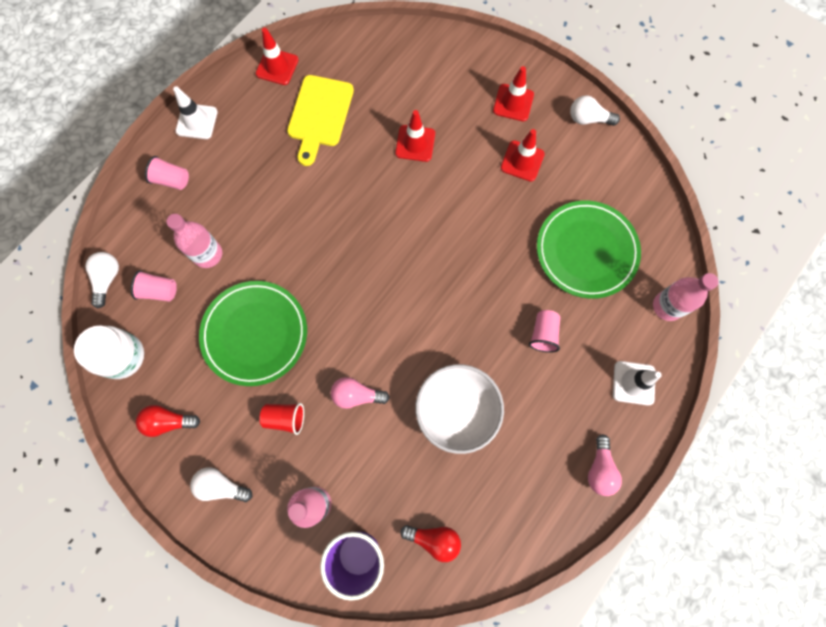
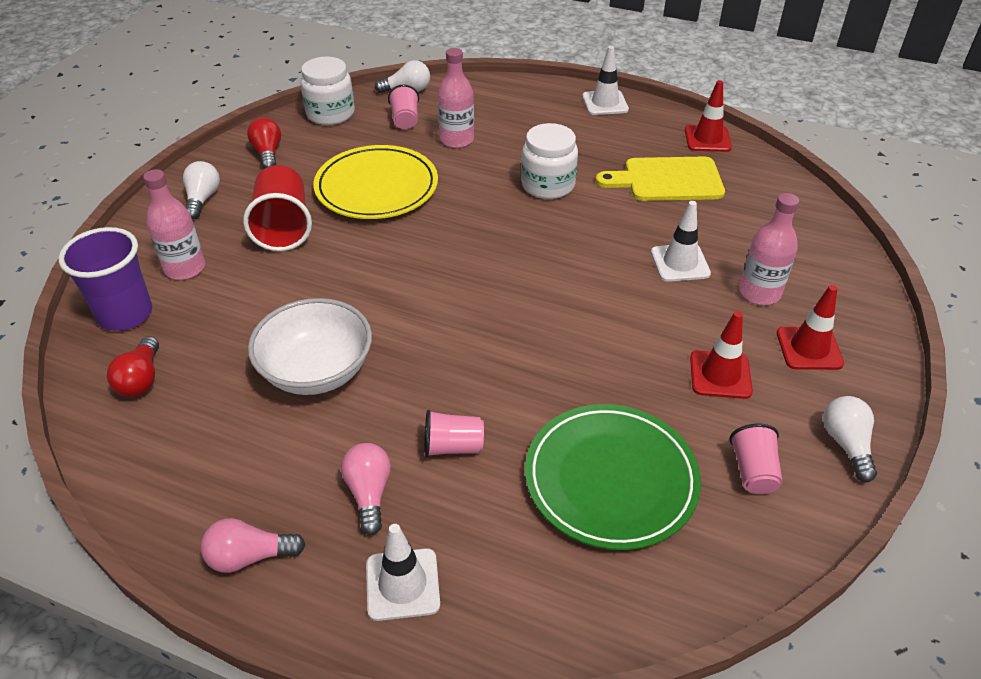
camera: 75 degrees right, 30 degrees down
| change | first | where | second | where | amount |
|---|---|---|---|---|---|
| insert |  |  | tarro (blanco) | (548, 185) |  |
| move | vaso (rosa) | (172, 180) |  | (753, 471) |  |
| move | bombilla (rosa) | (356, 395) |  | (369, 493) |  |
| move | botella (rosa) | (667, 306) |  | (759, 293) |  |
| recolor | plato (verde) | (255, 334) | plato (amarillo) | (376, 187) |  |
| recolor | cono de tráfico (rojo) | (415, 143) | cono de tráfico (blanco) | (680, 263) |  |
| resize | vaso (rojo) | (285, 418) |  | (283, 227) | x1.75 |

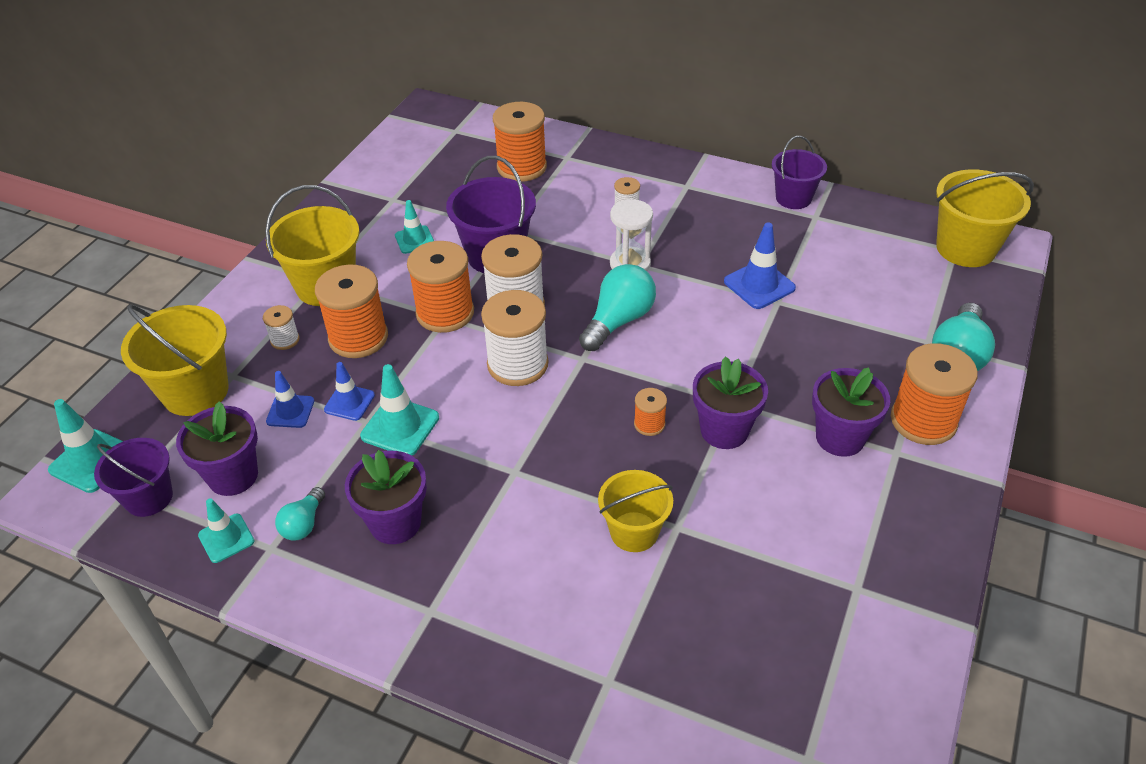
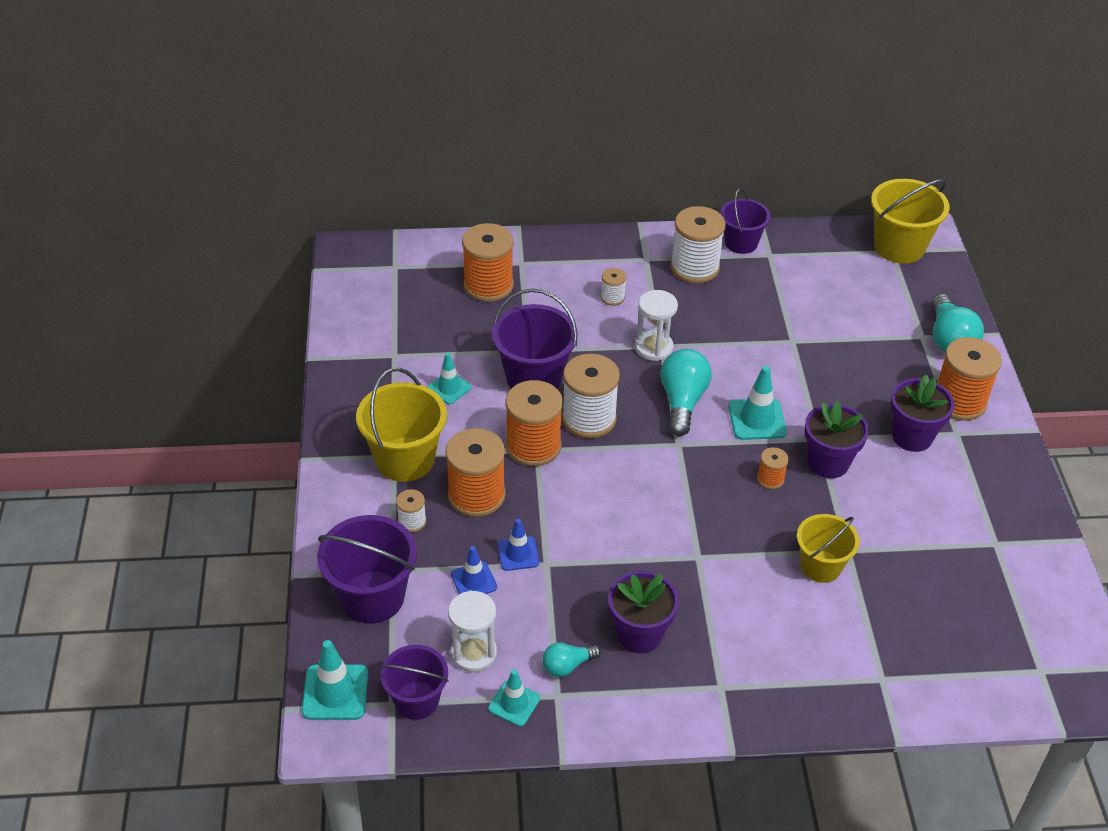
camera: 30 degrees left, 0 degrees up
| change | first | where | second | where | amount |
|---|---|---|---|---|---|
| delete | cono de tráfico (azul) | (759, 285) |  |  |  |
| move | cono de tráfico (turquesa) | (400, 427) |  | (757, 419) |  |
| move | carrete (blanco) | (517, 364) |  | (694, 267) |  |
| replace | maceta (morado) | (233, 476) | reloj de arena (blanco) | (473, 653) |  |
| recolor | balde (amarillo) | (195, 391) | balde (morado) | (372, 597) |  |
| rotate | bombilla (turquesa) | (303, 524) |  | (567, 665) | 75 degrees clockwise |

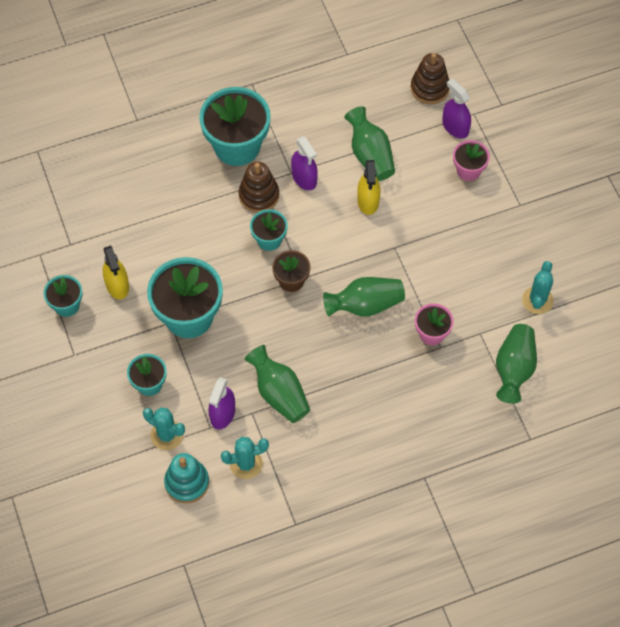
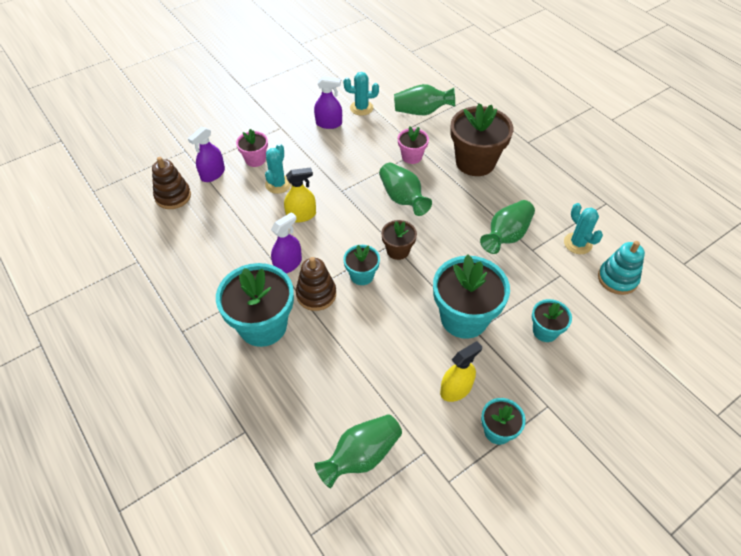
camera: 105 degrees left, 10 degrees down
| change | first | where | second | where | amount |
|---|---|---|---|---|---|
| insert |  |  | maceta (marrón) | (475, 162) |  |
| move | cactus (turquesa) | (167, 435) |  | (278, 184) |  |
| move | pulverizador (morado) | (222, 414) |  | (329, 123) |  |
| move | florero (verde) | (370, 155) |  | (361, 456) |  |

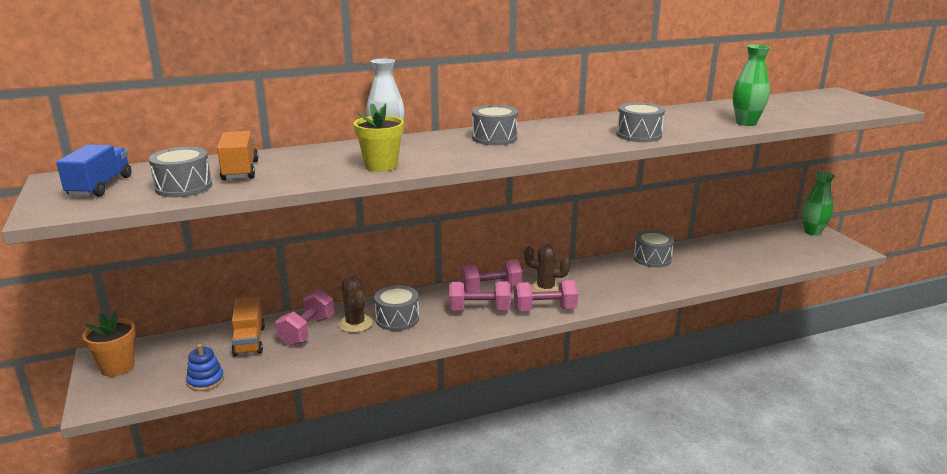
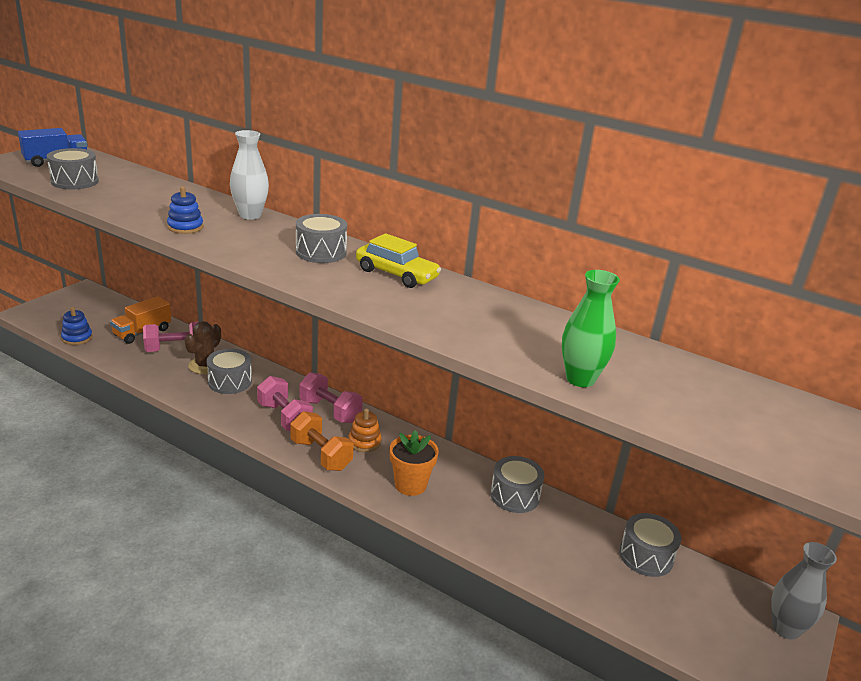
camera: 50 degrees right, 5 degrees up
| change | first | where | second | where | amount |
|---|---|---|---|---|---|
| delete | camión (naranja) | (240, 171) |  |  |  |
| insert |  |  | coche (amarillo) | (396, 274) |  |
| move | maceta (naranja) | (117, 367) |  | (410, 485) |  |
| move | tambor (gris) | (639, 135) |  | (646, 556) |  |
| replace | maceta (amarillo) | (381, 166) | juguete apilable (azul) | (185, 227) |  |
| replace | cactus (marrón) | (545, 288) | juguete apilable (naranja) | (364, 442) |  |
| recolor | mancuerna (rosa) | (544, 309) | mancuerna (naranja) | (321, 455) |  |
| recolor | florero (verde) | (812, 232) | florero (gris) | (785, 628) |  |

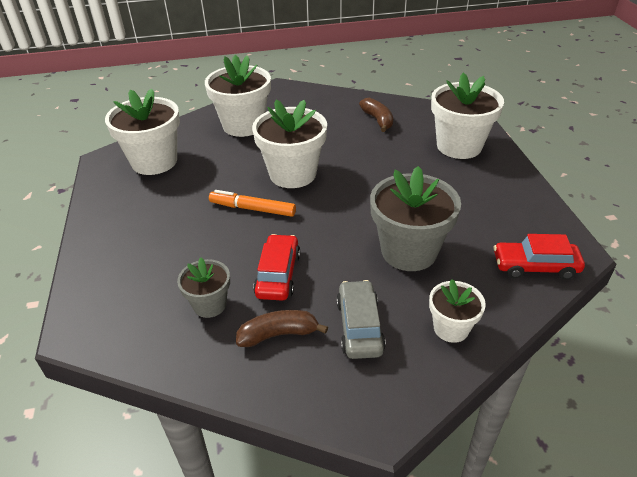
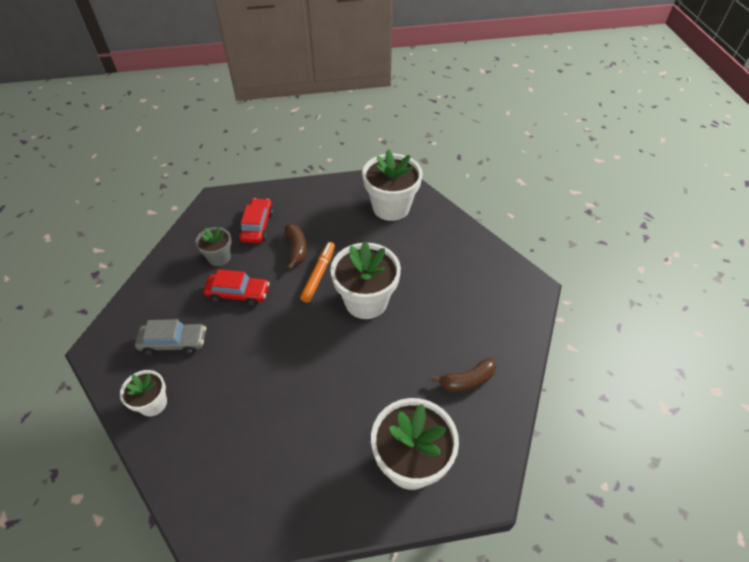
camera: 90 degrees right, 10 degrees up
| change | first | where | second | where | amount |
|---|---|---|---|---|---|
| delete | maceta (blanco) | (243, 125) |  |  |  |
| delete | maceta (gris) | (409, 251) |  |  |  |
| move | plátano (marrón) | (278, 334) |  | (296, 249) |  |
| move | coche (rojo) | (535, 266) |  | (257, 226) |  |

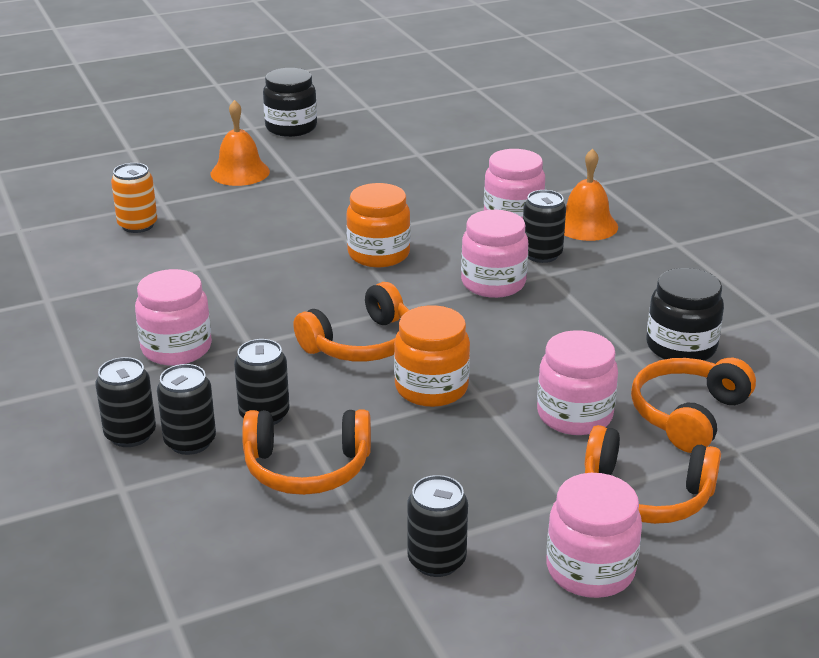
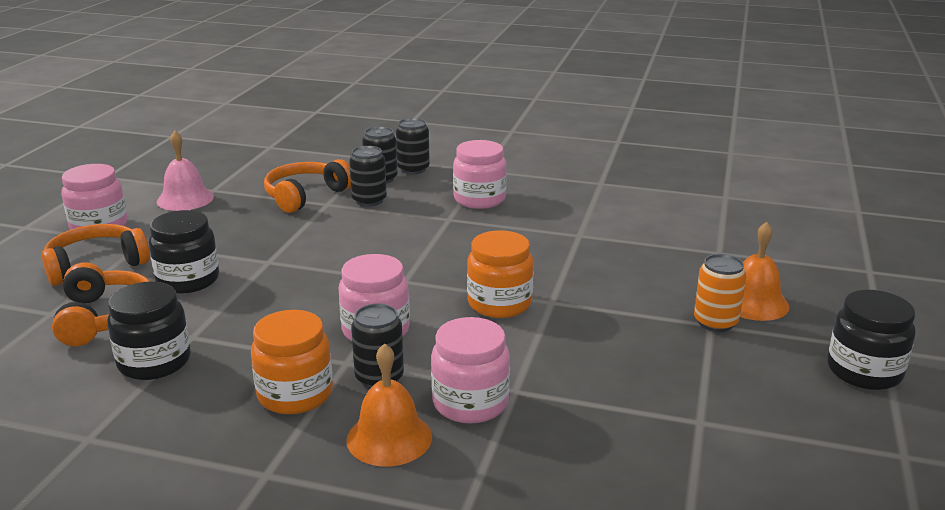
camera: 130 degrees right, 5 degrees down
| change | first | where | second | where | amount |
|---|---|---|---|---|---|
| delete | auriculares (naranja) | (361, 343) |  |  |  |
| move | lata (naranja) | (138, 225) |  | (715, 322) |  |
| move | tarro (naranja) | (431, 388) |  | (295, 394) |  |
| replace | lata (negro) | (436, 560) | campana (rosa) | (185, 199) |  |
| recolor | tarro (rosa) | (574, 415) | tarro (negro) | (188, 280) |  |

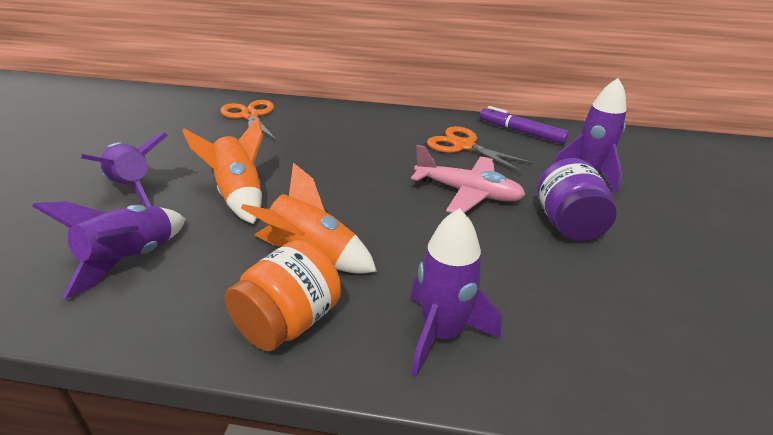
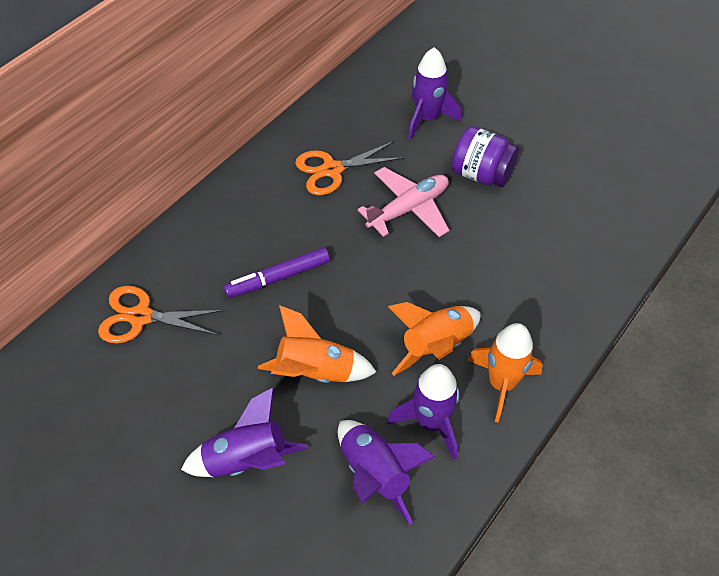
camera: 60 degrees left, 20 degrees up
| change | first | where | second | where | amount |
|---|---|---|---|---|---|
| move | cohete (morado) | (442, 334) |  | (430, 422) |  |
| move | rotulador (morado) | (521, 132) |  | (278, 278) |  |
| replace | tarro (naranja) | (288, 322) | cohete (naranja) | (501, 384) |  |

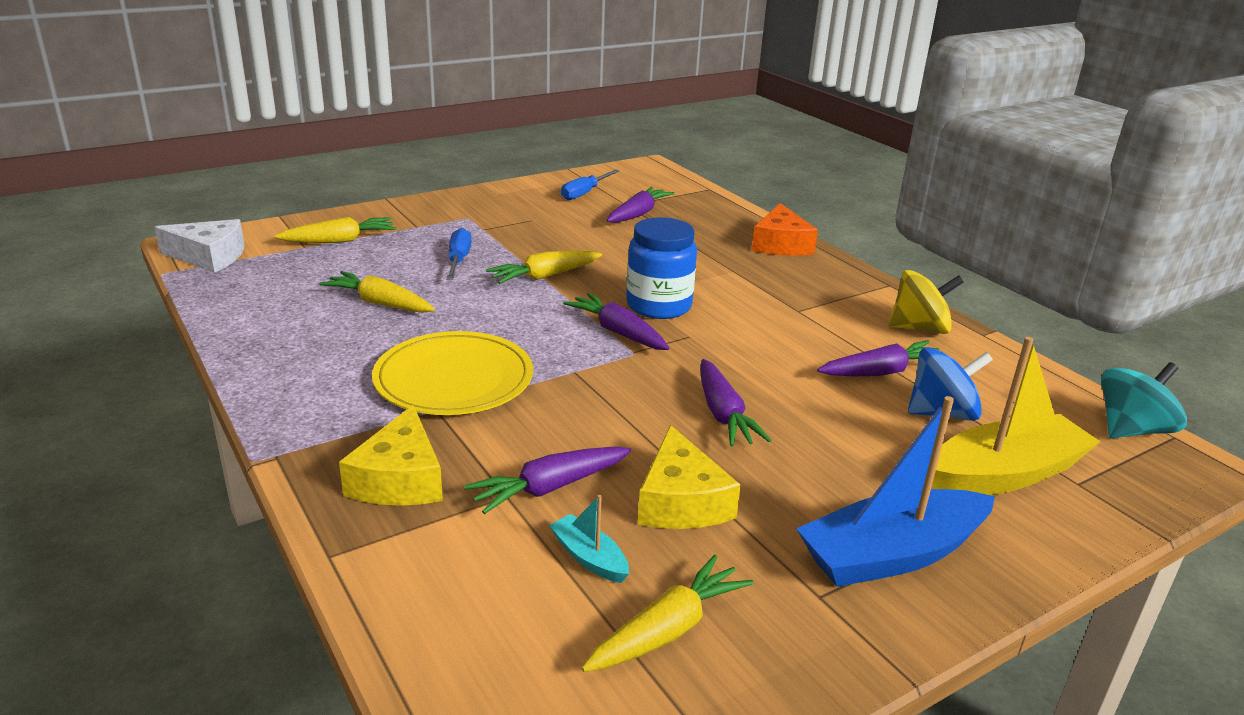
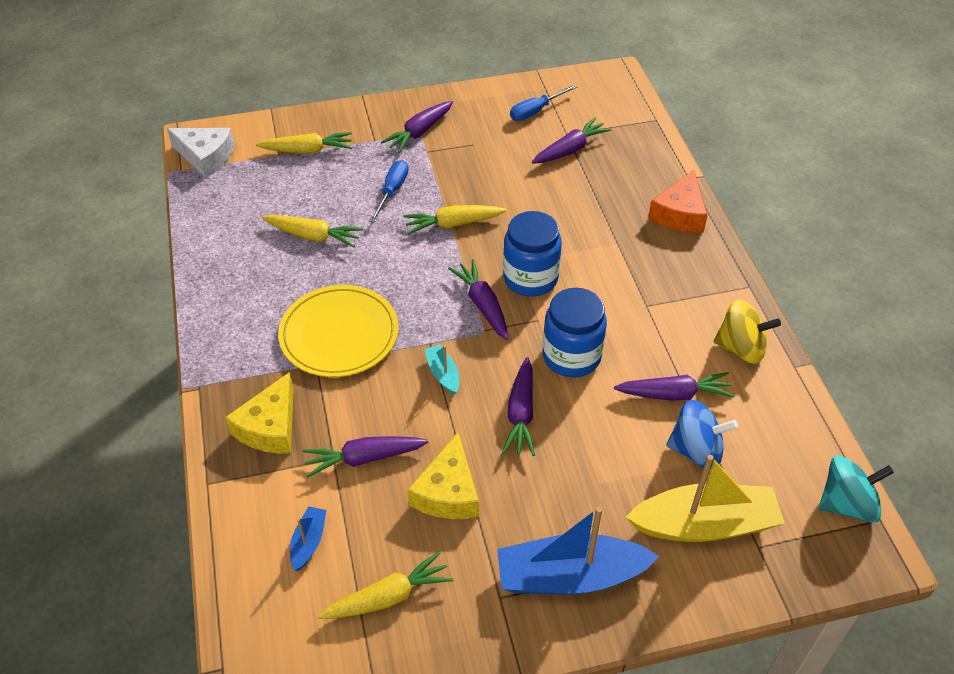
camera: 20 degrees right, 20 degrees up
| change | first | where | second | where | amount |
|---|---|---|---|---|---|
| insert |  |  | barco (azul) | (308, 542) |  |
| insert |  |  | zanahoria (morado) | (419, 132) |  |
| insert |  |  | tarro (azul) | (571, 356) |  |
| move | barco (turquesa) | (589, 557) |  | (443, 374) |  |
| rotate | zanahoria (amarillo) | (379, 303) |  | (314, 236) | 150 degrees clockwise |

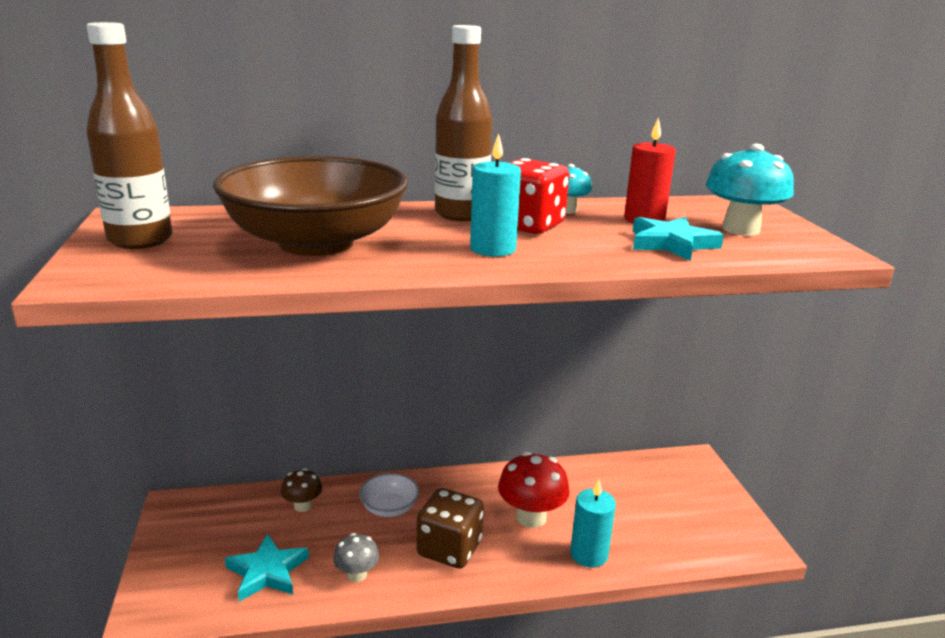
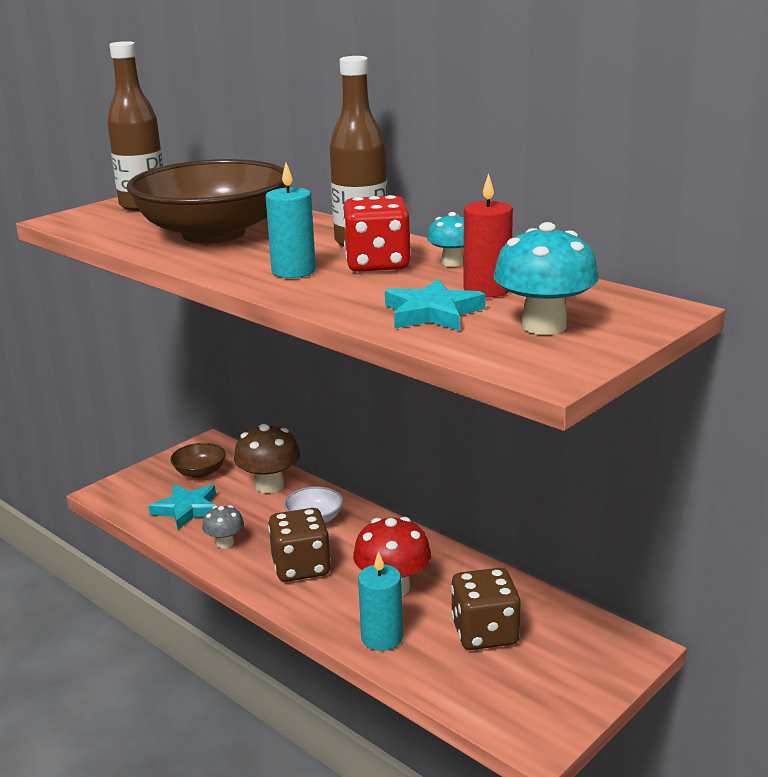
camera: 55 degrees right, 0 degrees up
| change | first | where | second | where | amount |
|---|---|---|---|---|---|
| insert |  |  | cuenco (marrón) | (200, 472) |  |
| insert |  |  | dado (marrón) | (485, 633) |  |
| resize | seta (marrón) | (302, 506) |  | (269, 485) | x1.73 |

